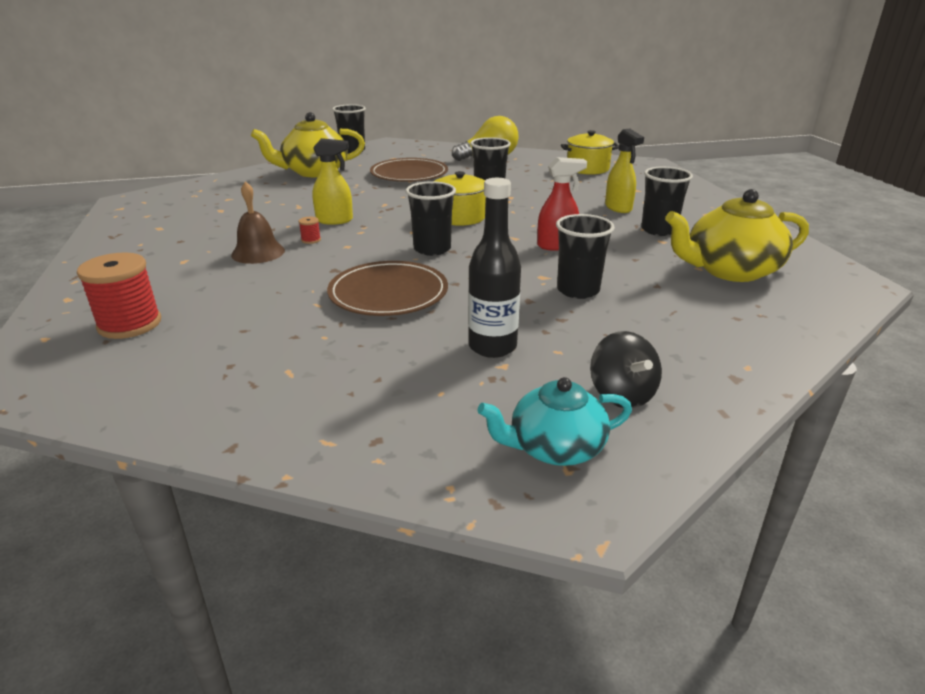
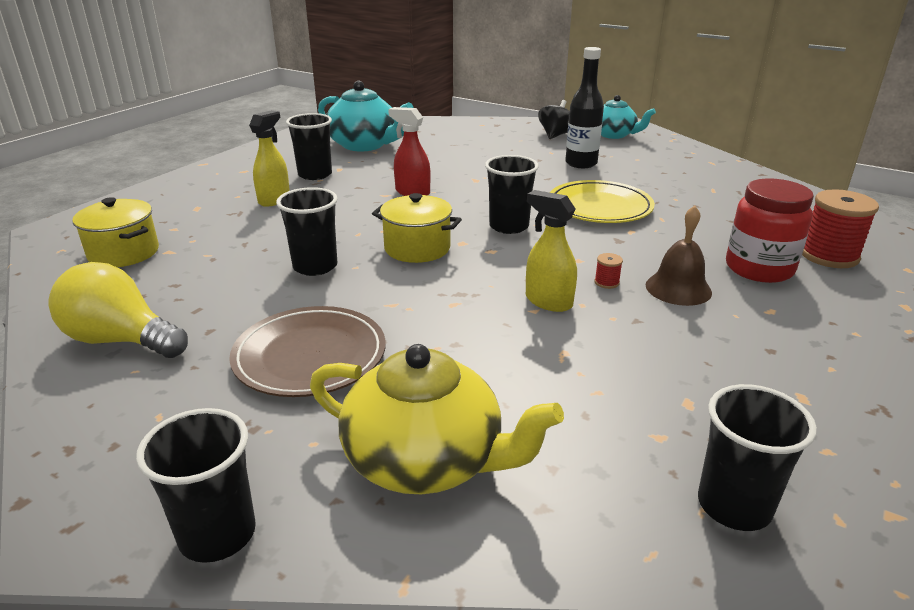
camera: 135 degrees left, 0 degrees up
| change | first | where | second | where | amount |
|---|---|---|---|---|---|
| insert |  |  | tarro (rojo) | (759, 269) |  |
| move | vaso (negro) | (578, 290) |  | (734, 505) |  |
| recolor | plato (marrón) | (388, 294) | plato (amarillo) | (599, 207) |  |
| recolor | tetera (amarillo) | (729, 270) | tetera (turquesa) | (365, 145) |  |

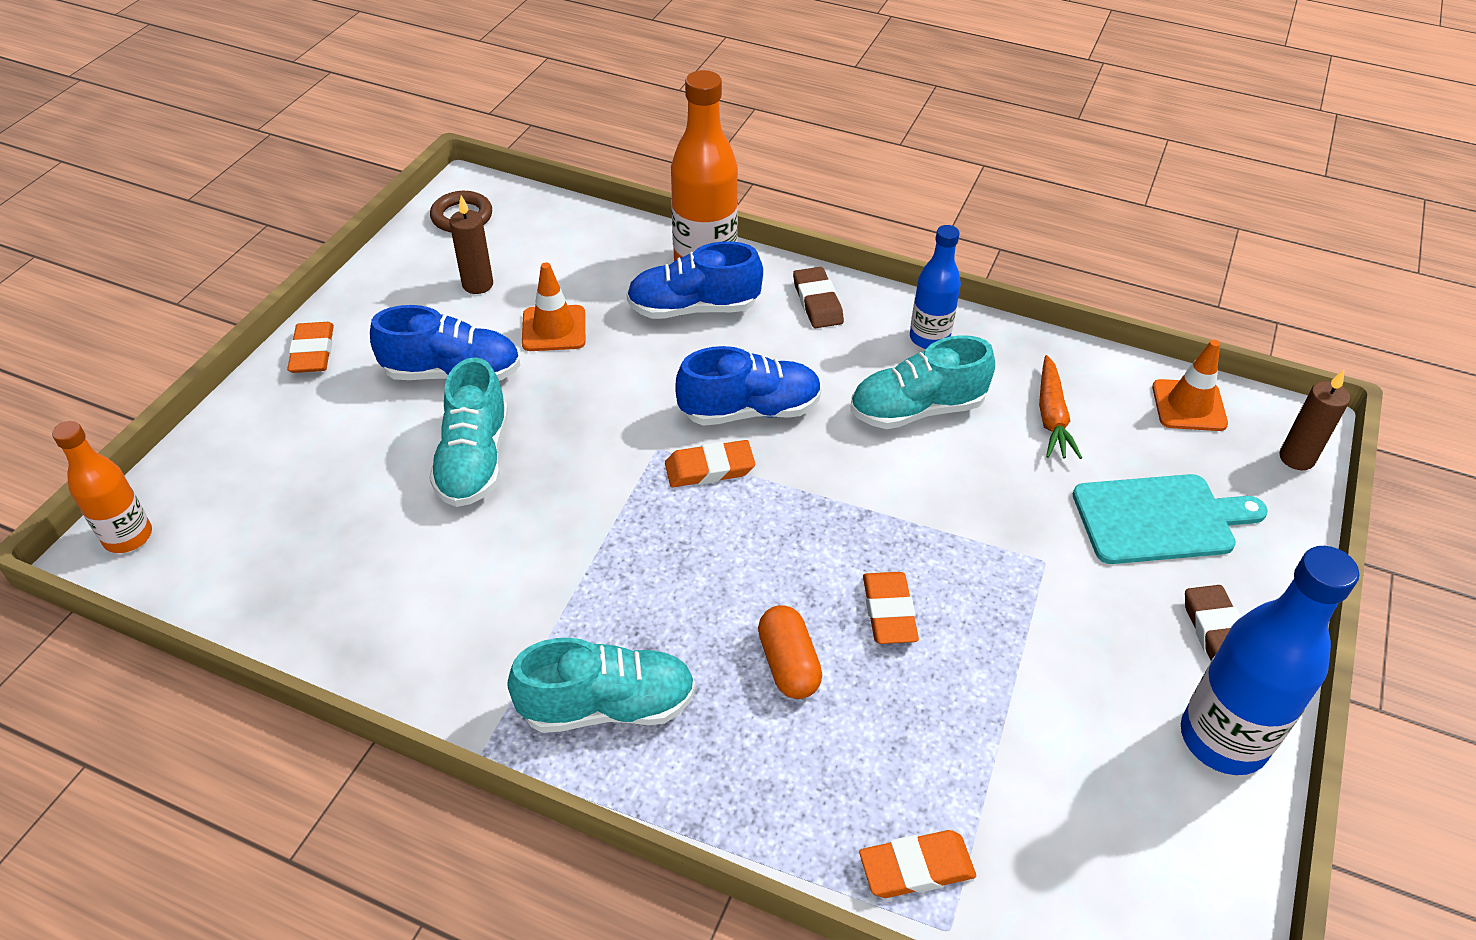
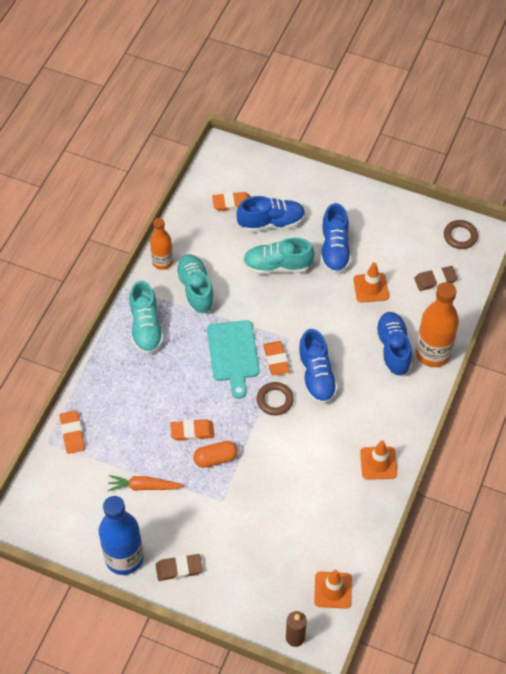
camera: 90 degrees right, 10 degrees up
| change | first | where | second | where | amount |
|---|---|---|---|---|---|
| delete | vela (marrón) | (478, 285) |  |  |  |
| insert |  |  | zapato (azul) | (271, 223) |  |
| insert |  |  | anillo (marrón) | (275, 400) |  |
| move | botella (naranja) | (128, 537) |  | (162, 262) |  |
| move | goma de borrar (naranja) | (313, 352) |  | (232, 203) |  |
| move | cápsula (naranja) | (788, 664) |  | (215, 459) |  |
| move | goma de borrar (marrón) | (817, 302) |  | (435, 280) |  |
| move | zapato (turquesa) | (916, 410) |  | (195, 290) |  |
| move | zanahoria (naranja) | (1052, 417) |  | (144, 486) |  |
| move | tabla de cortar (turquesa) | (1160, 519) |  | (233, 354) |  |
| replace | botella (azul) | (929, 338) | cono de tráfico (naranja) | (378, 463) |  |

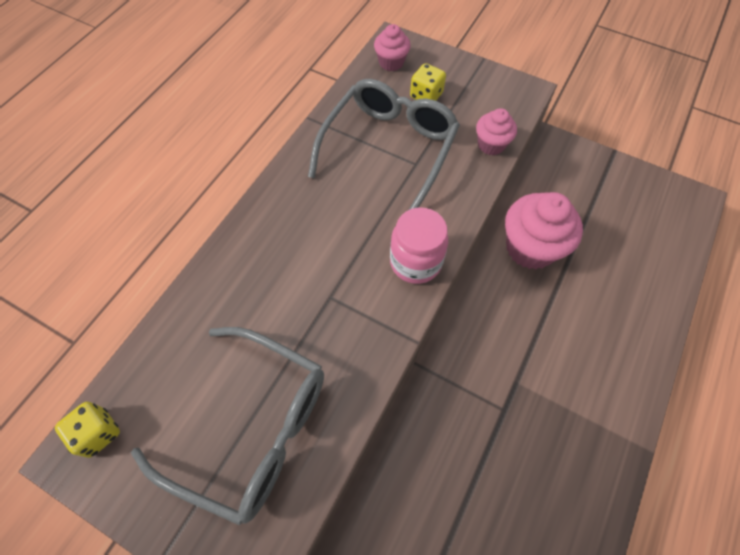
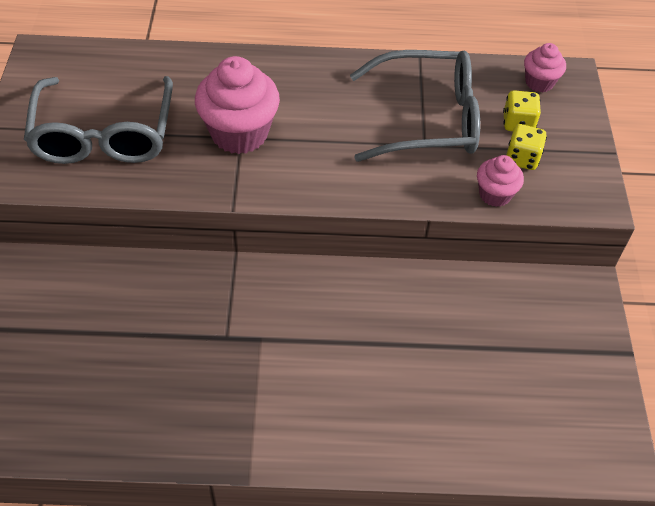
camera: 60 degrees right, 10 degrees down
| change | first | where | second | where | amount |
|---|---|---|---|---|---|
| delete | tarro (rosa) | (415, 262) |  |  |  |
| move | dado (amarillo) | (98, 433) |  | (522, 158) |  |
| move | magdalena (rosa) | (530, 248) |  | (239, 133) |  |

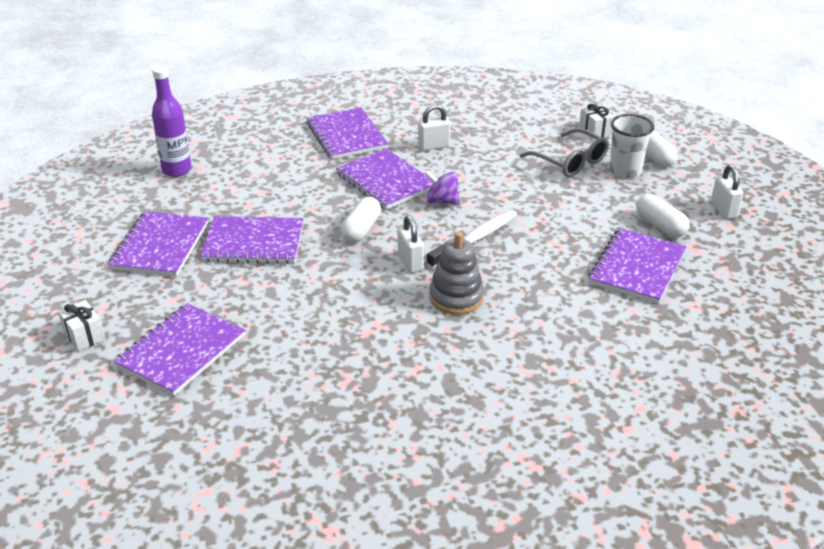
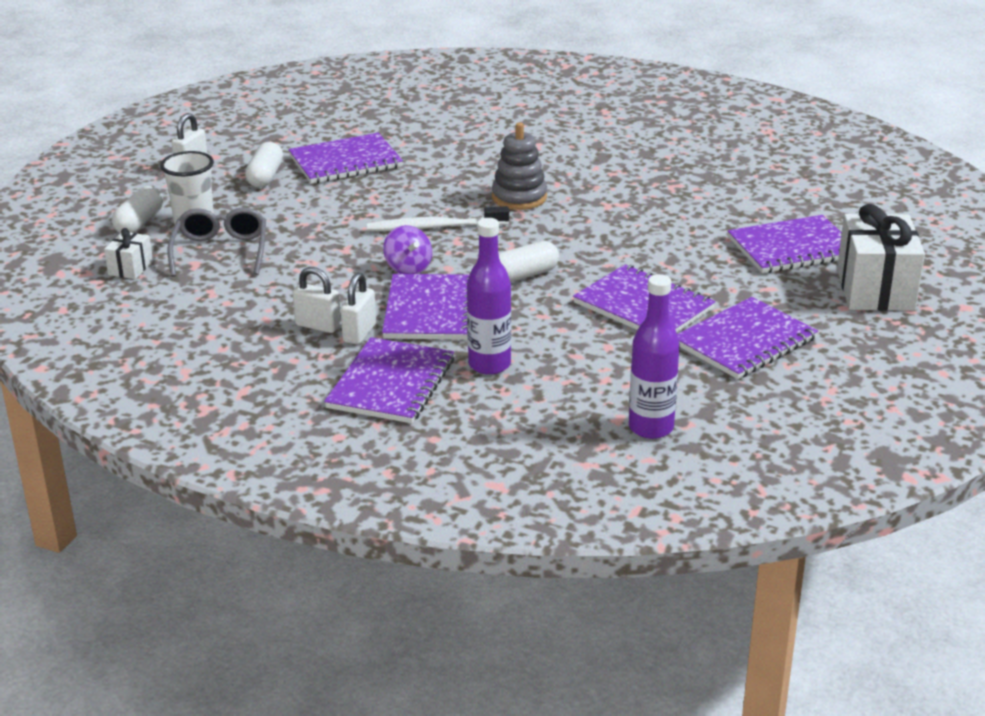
camera: 140 degrees left, 5 degrees down
| change | first | where | second | where | amount |
|---|---|---|---|---|---|
| insert |  |  | botella (morado) | (489, 365) |  |
| move | candado (blanco) | (410, 262) |  | (359, 333) |  |
| resize | regalo (blanco) | (84, 336) |  | (875, 289) | x2.08 |

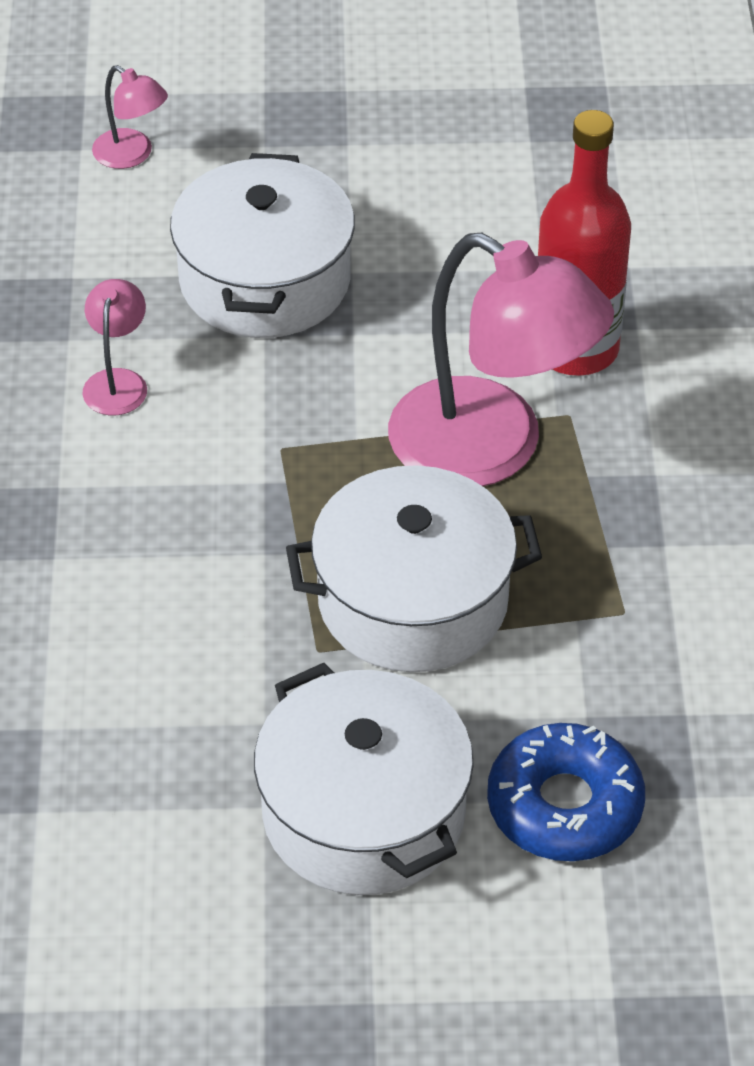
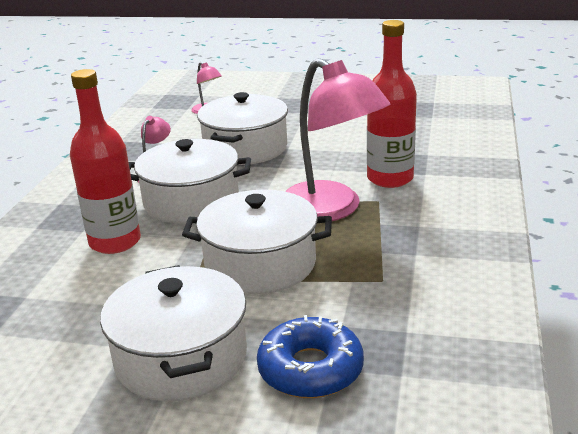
camera: 15 degrees right, 20 degrees down
| change | first | where | second | where | amount |
|---|---|---|---|---|---|
| insert |  |  | botella (rojo) | (115, 242) |  |
| insert |  |  | olla (blanco) | (191, 201) |  |

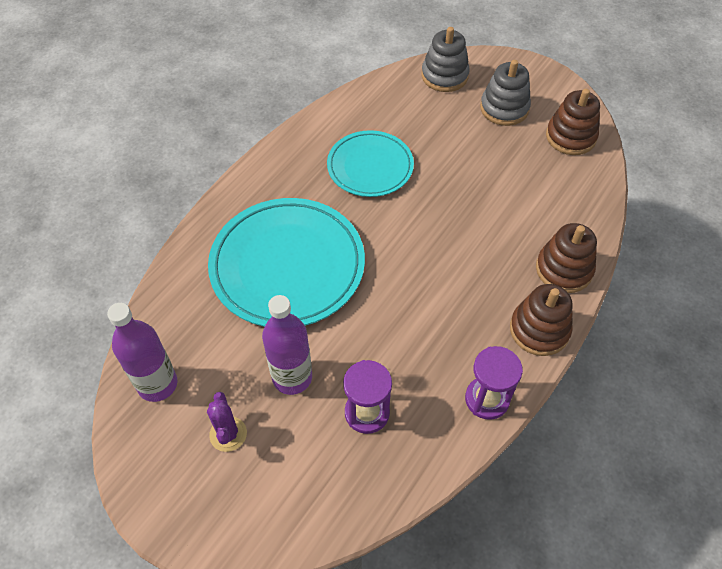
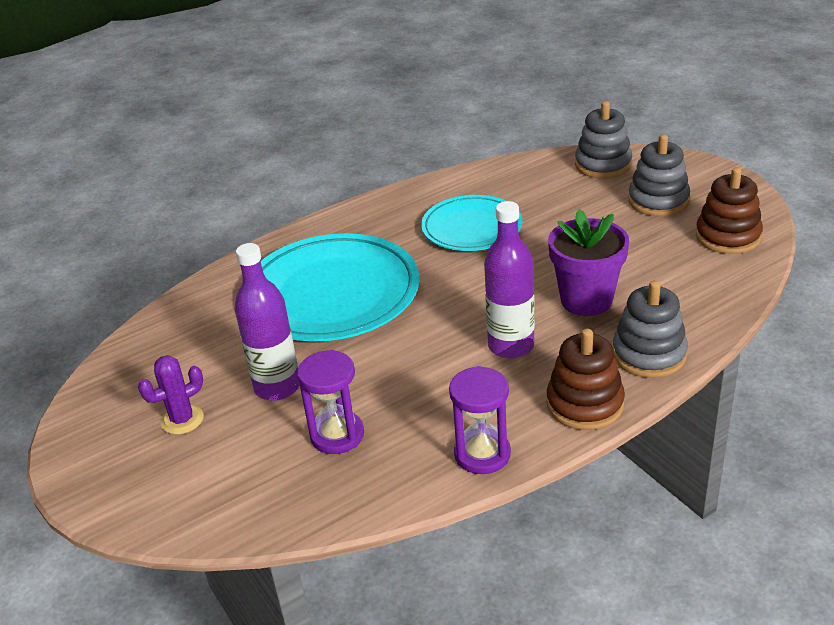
camera: 25 degrees right, 20 degrees down
| change | first | where | second | where | amount |
|---|---|---|---|---|---|
| insert |  |  | maceta (morado) | (586, 300) |  |
| move | botella (morado) | (157, 384) |  | (511, 346) |  |
| recolor | juguete apilable (marrón) | (564, 269) | juguete apilable (gris) | (649, 354) |  |
| rotate | cactus (morado) | (228, 434) |  | (182, 420) | 45 degrees clockwise |

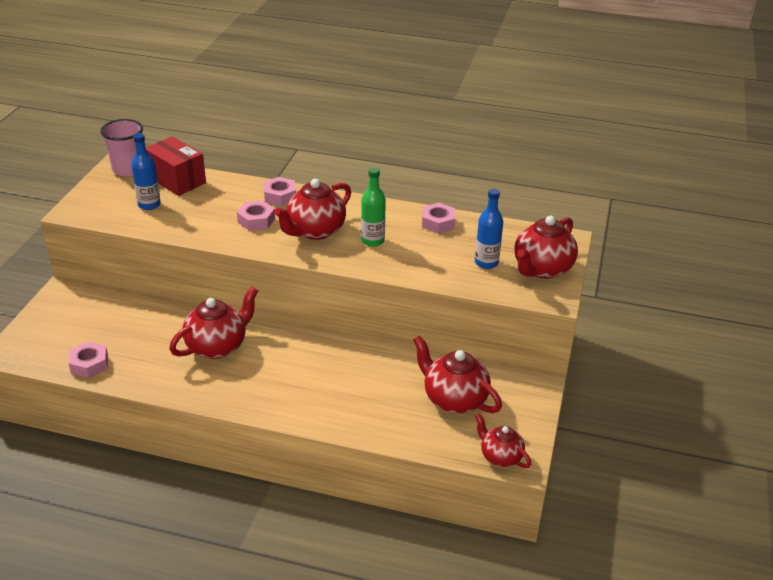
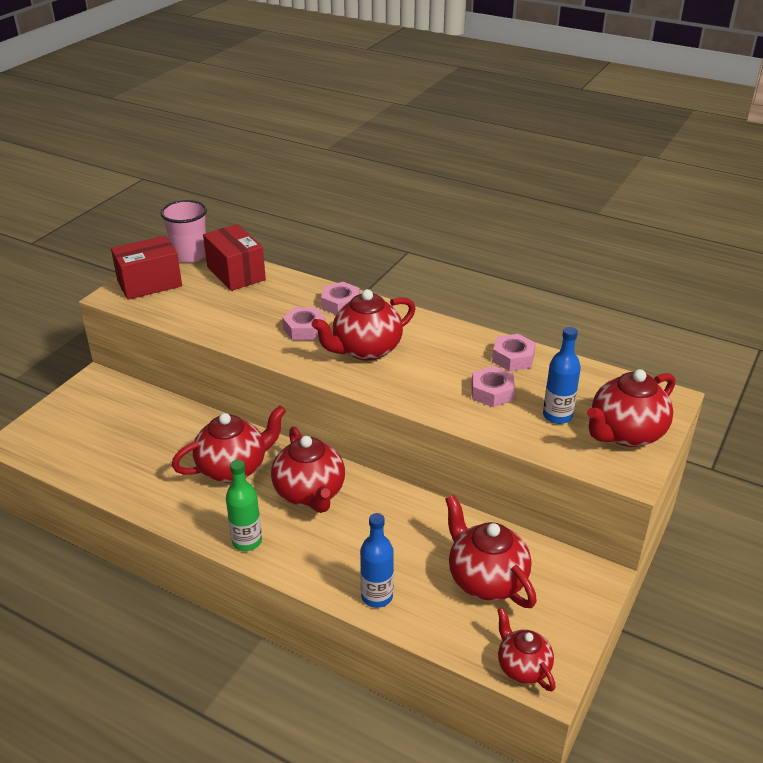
camera: 15 degrees right, 0 degrees up
| change | first | where | second | where | amount |
|---|---|---|---|---|---|
| insert |  |  | caja (rojo) | (149, 283) |  |
| insert |  |  | tetera (rojo) | (310, 493) |  |
| move | tuerca (rosa) | (89, 364) |  | (492, 392) |  |
| move | botella (azul) | (149, 205) |  | (377, 596) |  |
| move | botella (verde) | (372, 241) |  | (247, 541) |  |

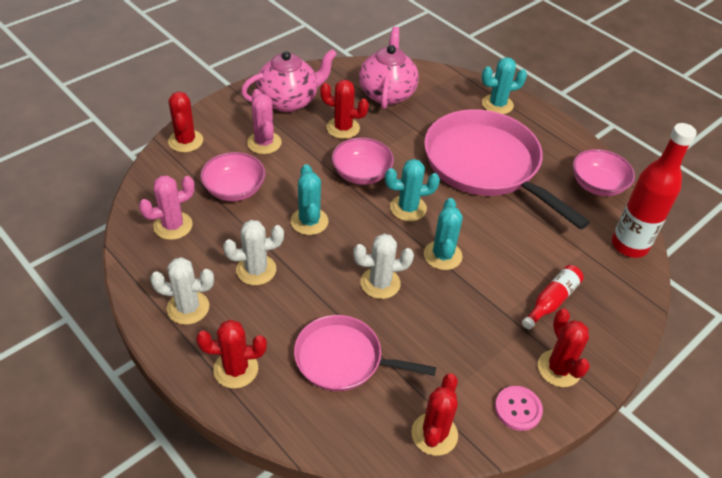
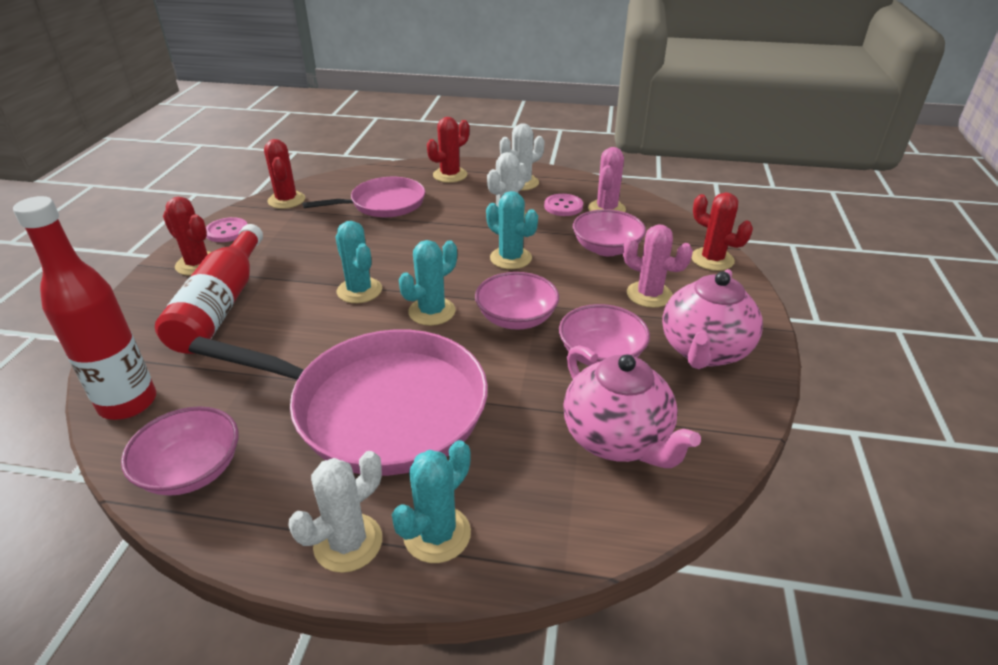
camera: 145 degrees right, 10 degrees down
| change | first | where | second | where | amount |
|---|---|---|---|---|---|
| insert |  |  | botón (rosa) | (563, 206) |  |
| move | cactus (blanco) | (380, 283) |  | (348, 543) |  |
| replace | cactus (rojo) | (343, 128) | cuenco (rosa) | (601, 355) |  |
| resize | botella (rojo) | (552, 301) |  | (221, 305) | x1.83 |

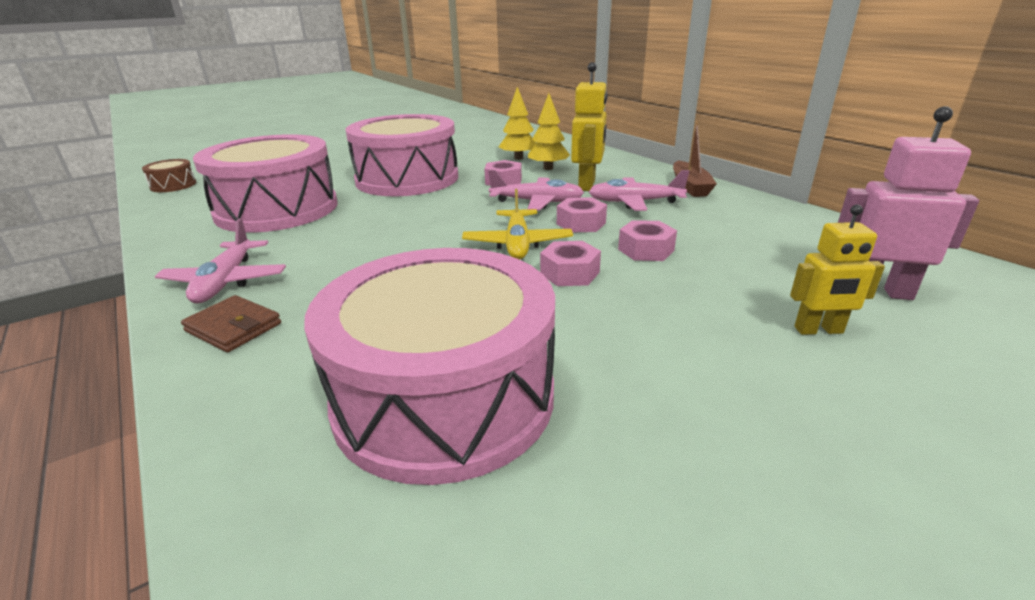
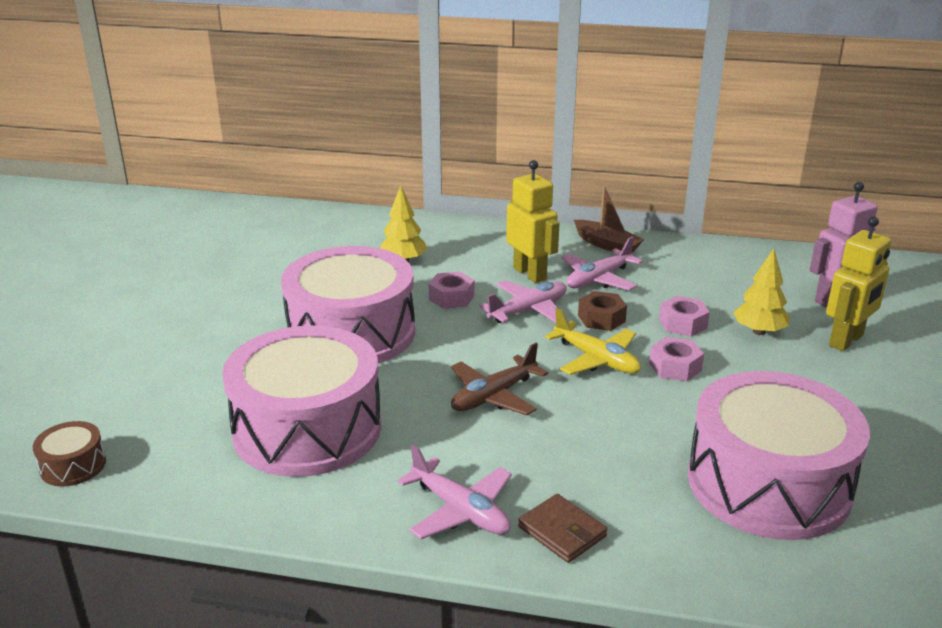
camera: 45 degrees left, 0 degrees up
| change | first | where | second | where | amount |
|---|---|---|---|---|---|
| insert |  |  | avión (marrón) | (493, 396) |  |
| move | árbol (amarillo) | (548, 168) |  | (759, 331) |  |
| recolor | tuerca (rosa) | (581, 223) | tuerca (marrón) | (601, 318) |  |
| rotate | cartera (marrón) | (234, 327) |  | (562, 531) | 60 degrees clockwise |
| resize | robot (amarillo) | (818, 330) |  | (846, 340) | x1.51 |

